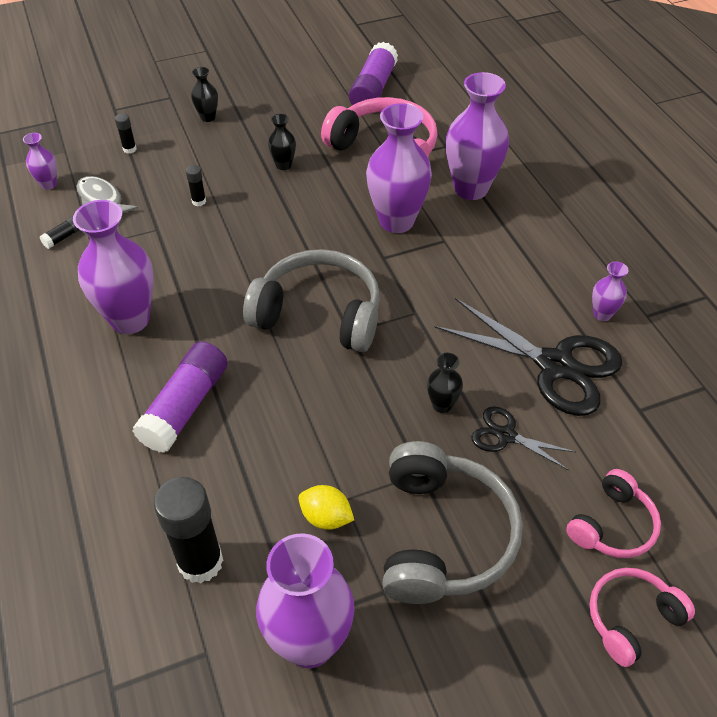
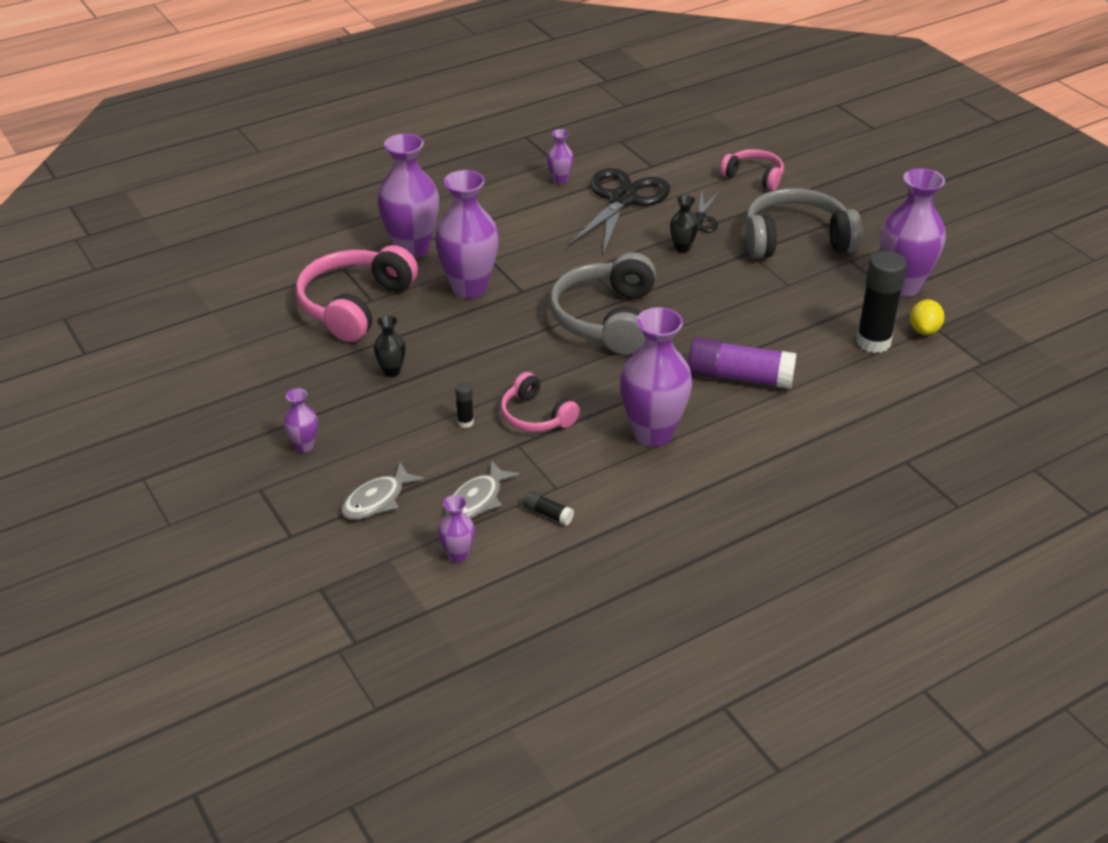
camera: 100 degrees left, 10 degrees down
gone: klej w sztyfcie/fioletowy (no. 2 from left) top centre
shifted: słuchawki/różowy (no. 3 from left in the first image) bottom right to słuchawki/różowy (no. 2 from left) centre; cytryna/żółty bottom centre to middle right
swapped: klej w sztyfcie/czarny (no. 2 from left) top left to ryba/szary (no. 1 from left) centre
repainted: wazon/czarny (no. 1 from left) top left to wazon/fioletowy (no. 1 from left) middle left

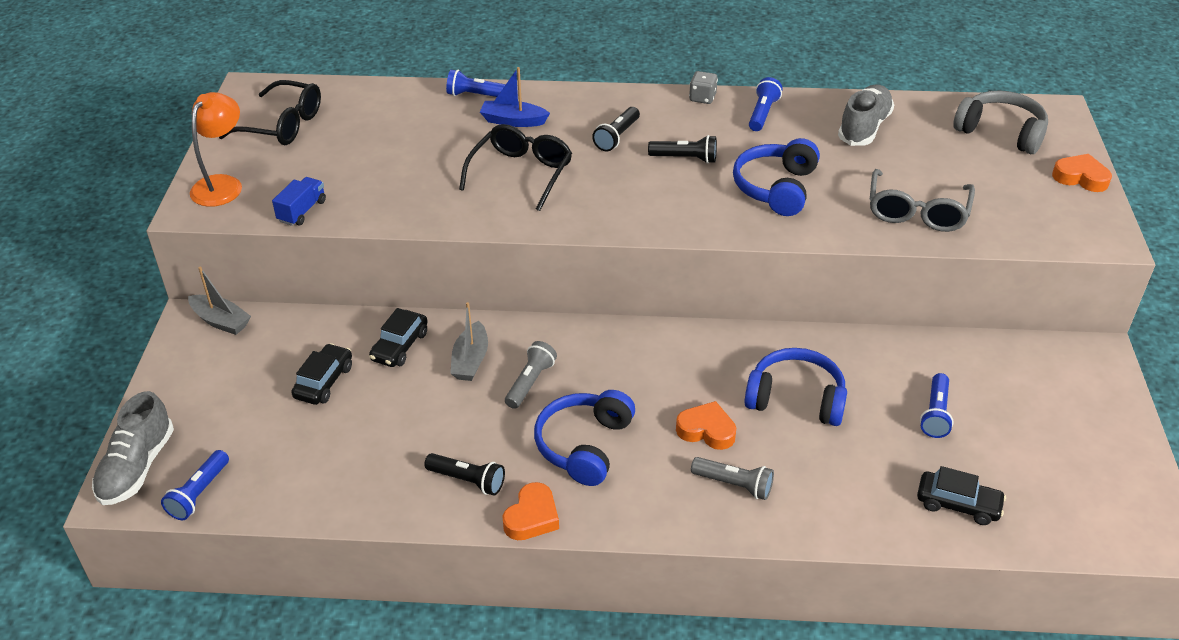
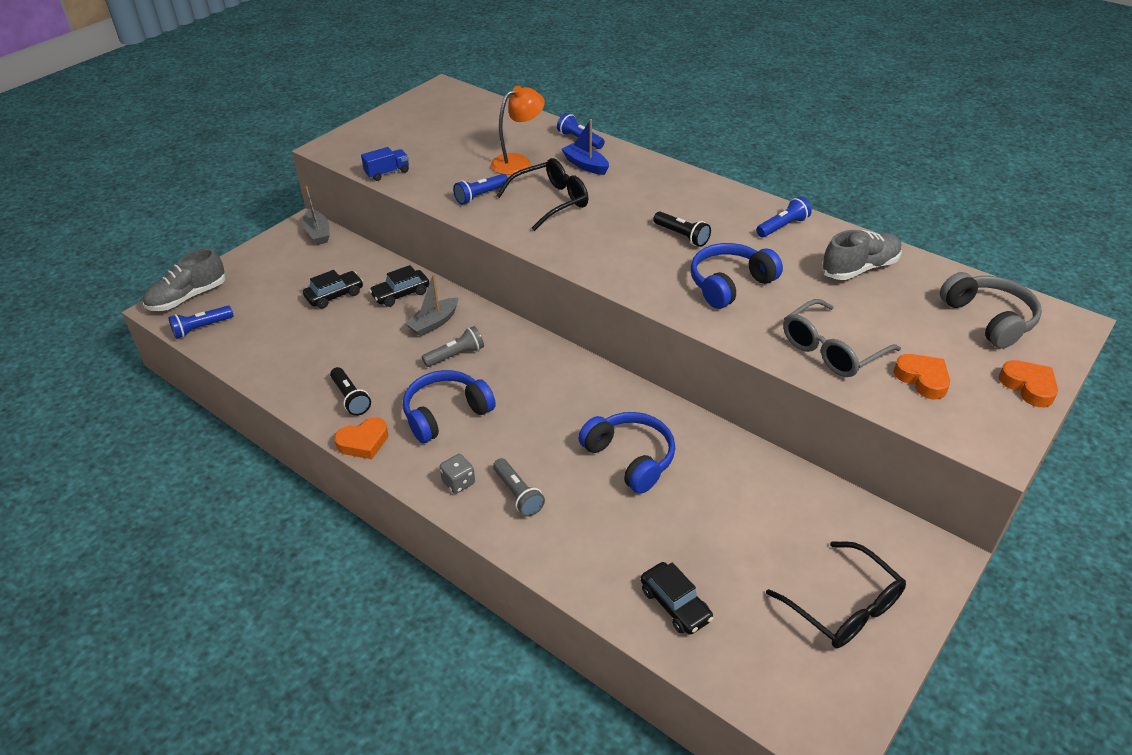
camera: 35 degrees right, 0 degrees up
gone: latarka/czarny (no. 2 from left) top centre
shifted: kostka do gry/szary top centre to centre; latarka/niebieski (no. 4 from left in the first image) middle right to latarka/niebieski (no. 2 from left) top centre; lampka/pomarańczowy top left to top centre; okulary/czarny (no. 1 from left in the first image) top left to okulary/czarny (no. 2 from left) bottom right; serce/pomarańczowy (no. 2 from left) centre to middle right

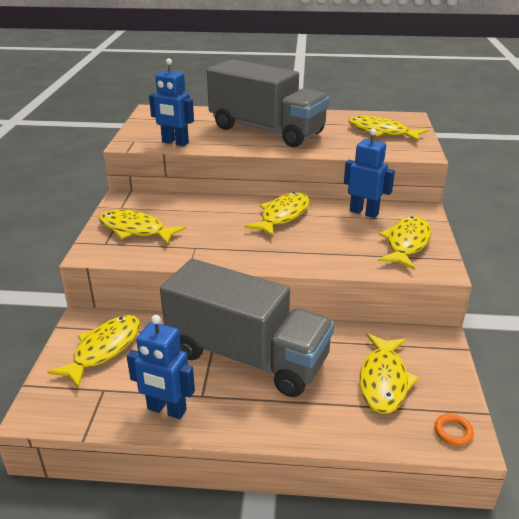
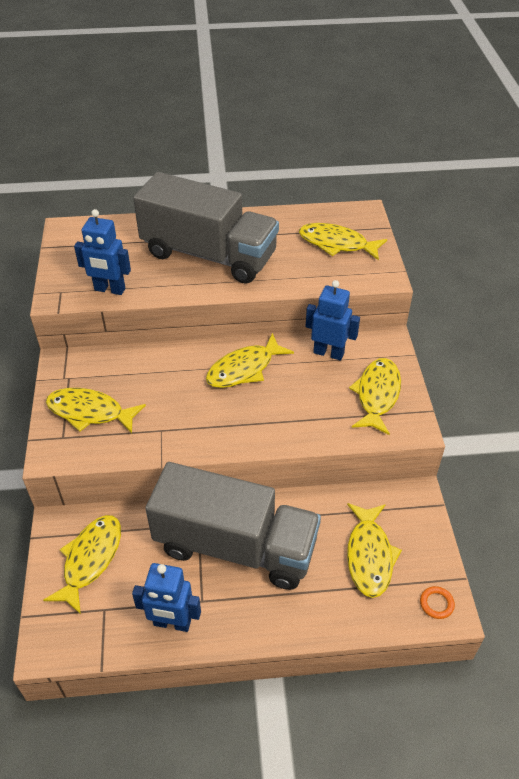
camera: 10 degrees left, 15 degrees up
rotated: ryba/żółty (no. 3 from left) centre = centre 150 degrees counterclockwise

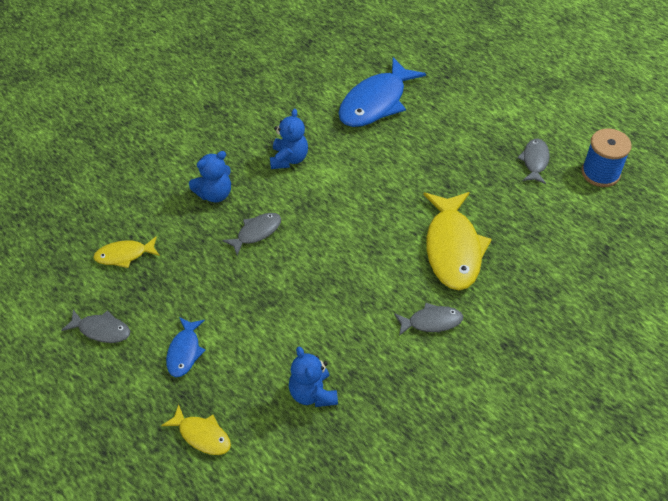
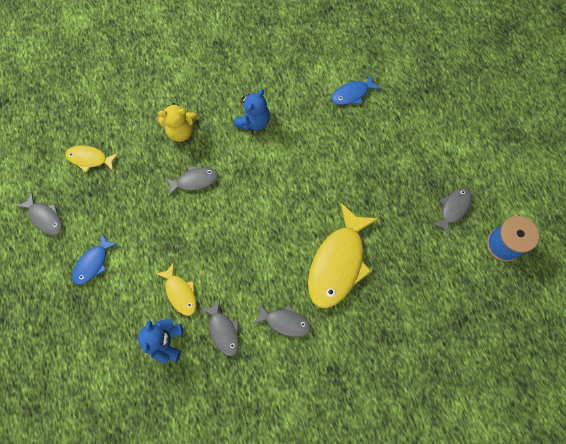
camera: 25 degrees right, 20 degrees up
new: ryba/szary (no. 3 from left) bottom centre
shifted: ryba/żółty (no. 2 from left) bottom left to middle left
repainted: miś/niebieski (no. 1 from left) middle left to miś/żółty top left
scaled: ryba/niebieski (no. 2 from left) top centre = top centre x0.51

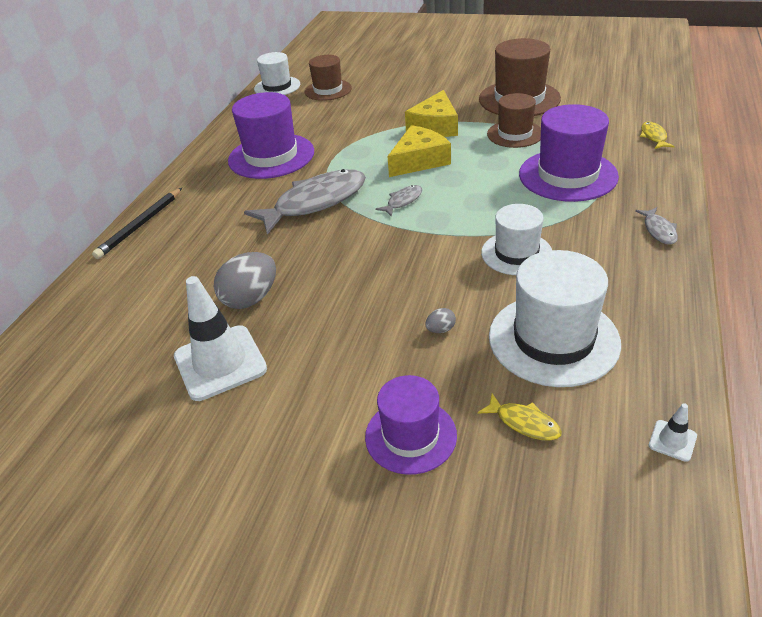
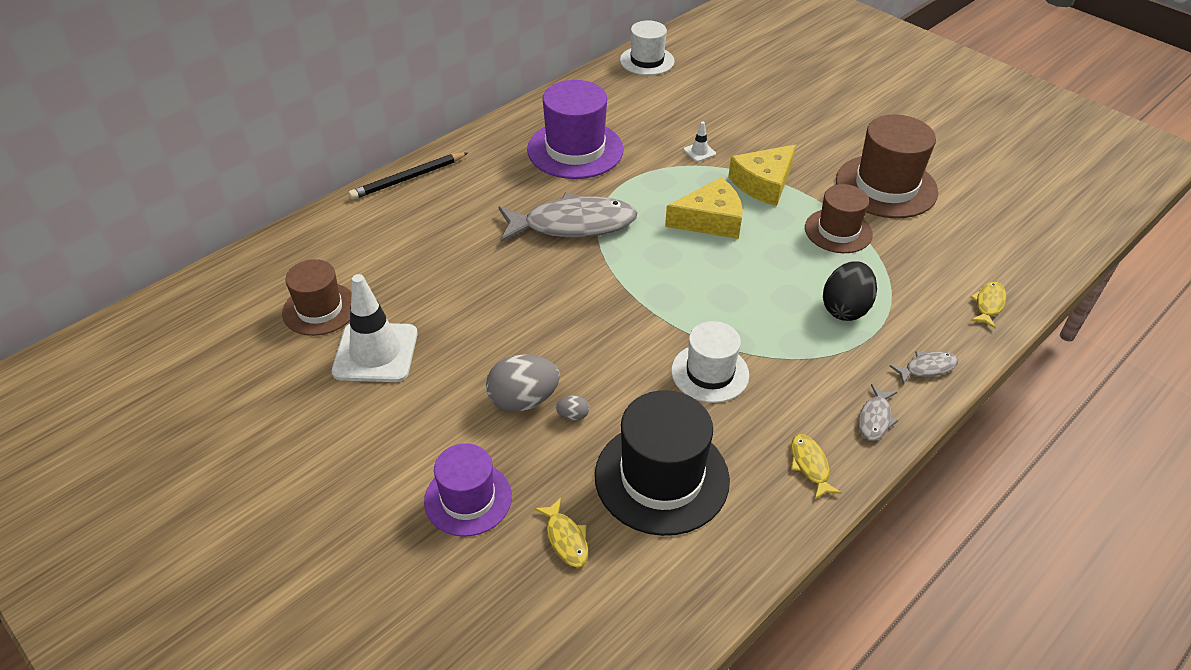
camera: 25 degrees right, 5 degrees up
new: ryba/żółty (no. 2 from left) bottom right
shifted: kapelusz/brązowy (no. 1 from left) top centre to middle left; jajko/szary (no. 1 from left) middle left to centre; pachołek/biały (no. 2 from left) bottom right to top centre; ryba/szary (no. 2 from left in the first image) top centre to ryba/szary (no. 3 from left) middle right
swapped: kapelusz/fioletowy (no. 3 from left) top right to jajko/czarny middle right
repainted: kapelusz/biały (no. 3 from left) middle right to kapelusz/czarny bottom centre

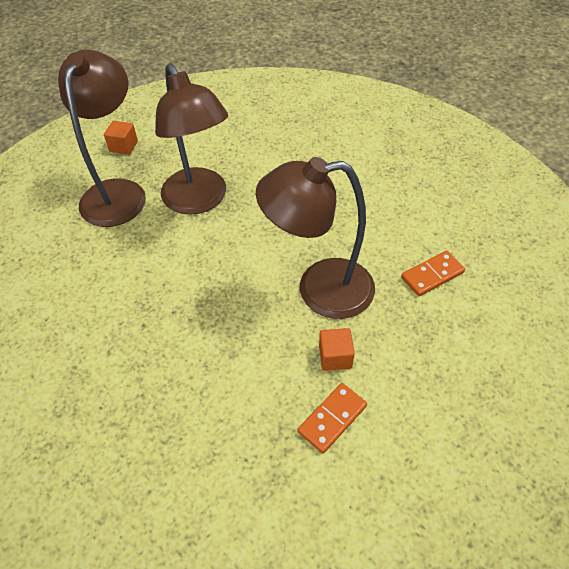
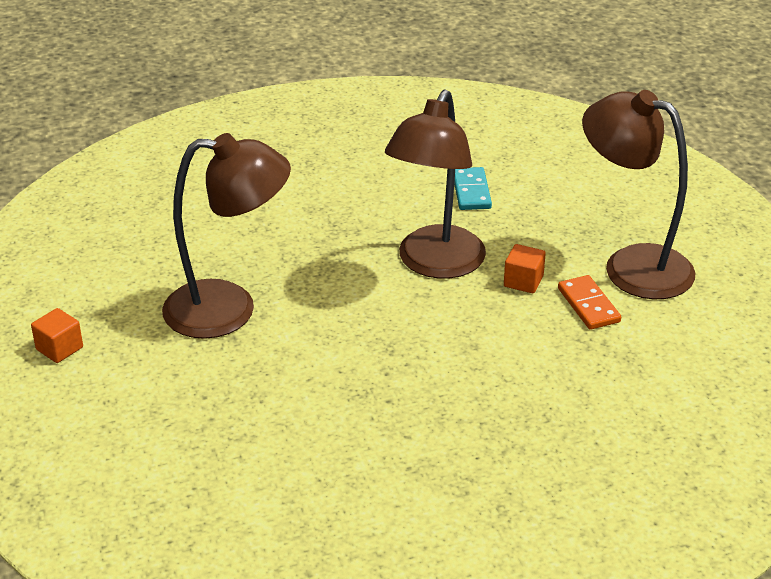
camera: 65 degrees left, 15 degrees down
shifted: lampka/brązowy (no. 1 from left in the first image) top left to lampka/brązowy (no. 3 from left) middle right
repainted: kostka domina/pomarańczowy (no. 2 from left) middle right to kostka domina/turkusowy top centre

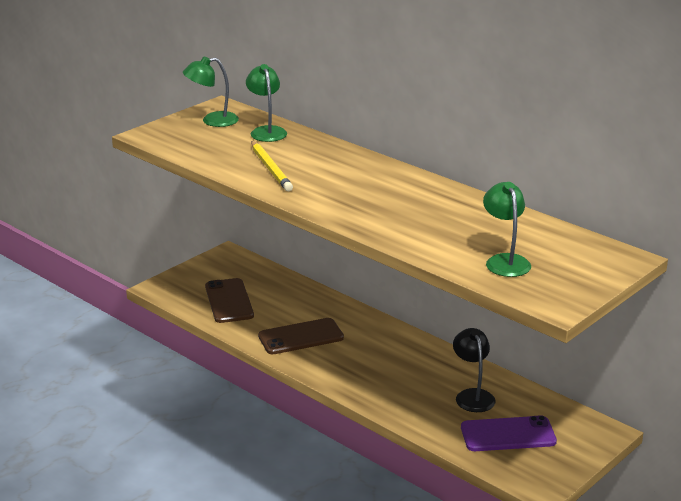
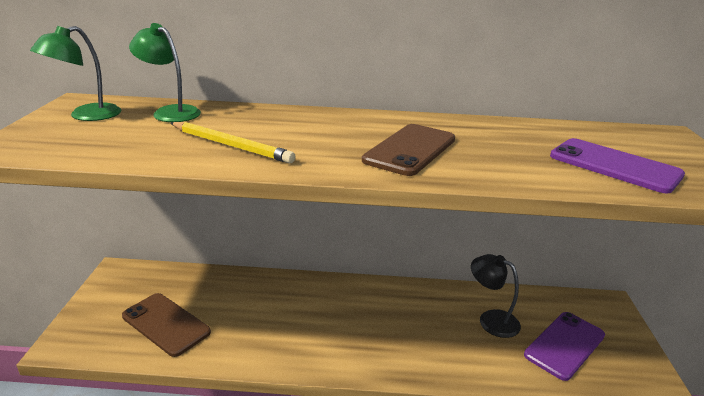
camera: 40 degrees left, 0 degrees up
shifted: telefon/brązowy (no. 2 from left) bottom centre to centre
swapped: lampka/zielony (no. 3 from left) middle right to telefon/fioletowy (no. 2 from left) middle right

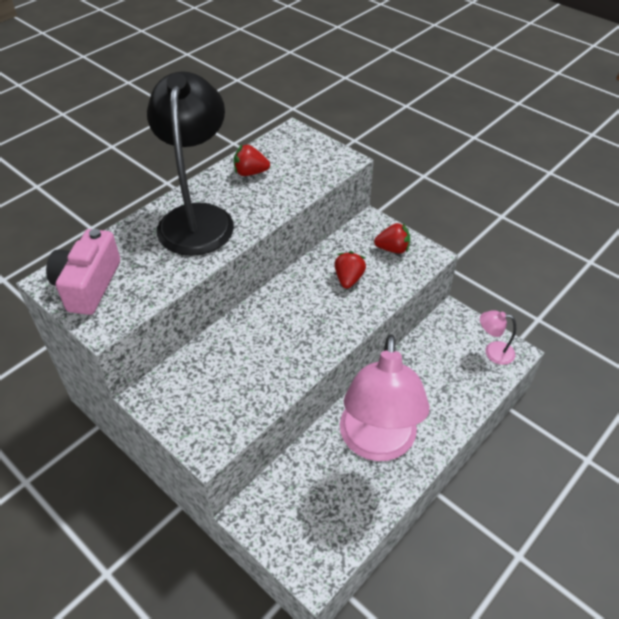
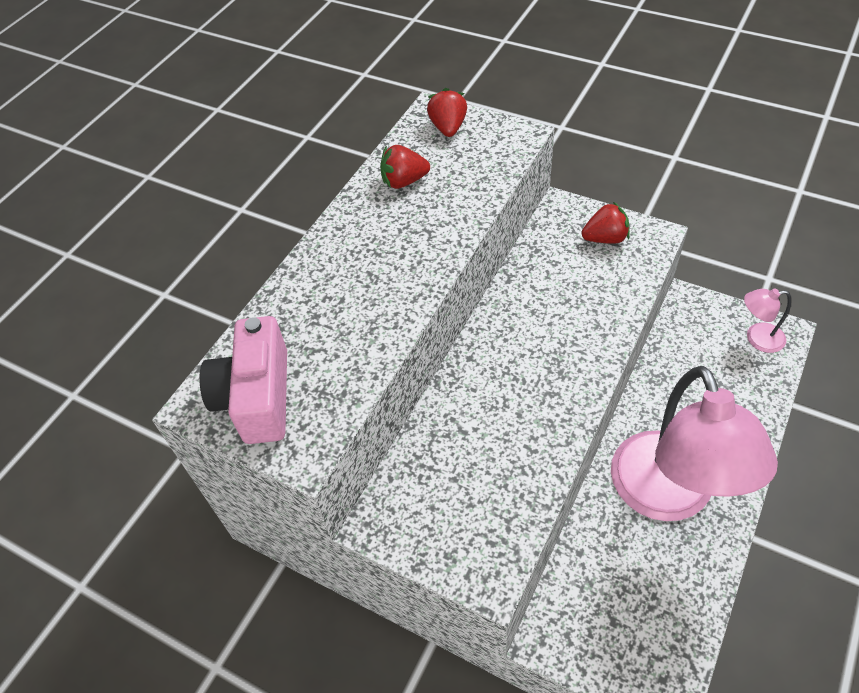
camera: 10 degrees left, 5 degrees up
gone: lampka/czarny top left
shifted: truskawka/czerwony (no. 2 from left) centre to top centre

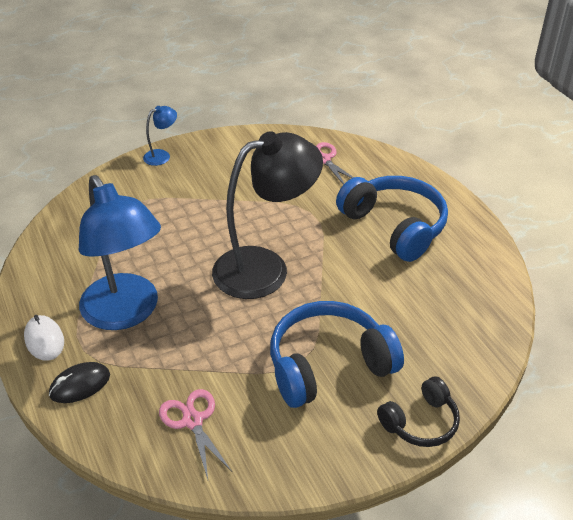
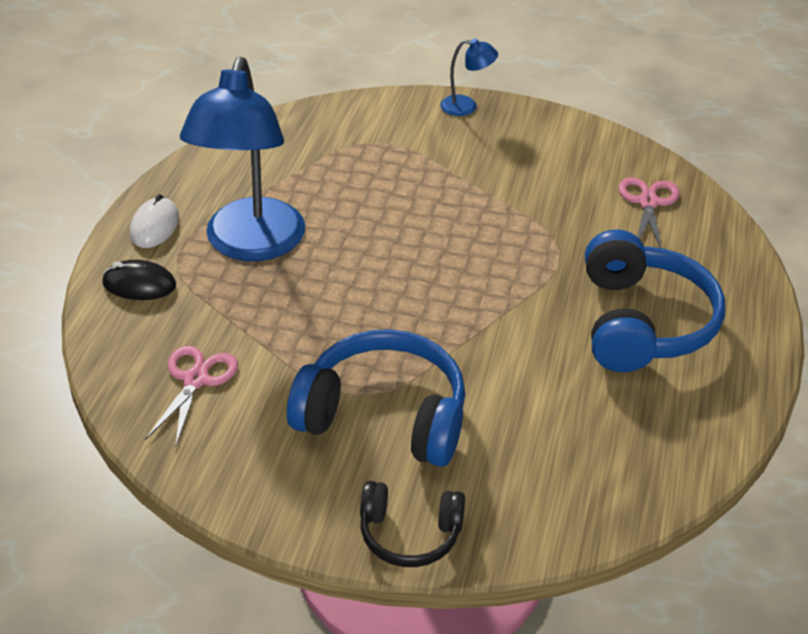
camera: 40 degrees right, 0 degrees up
gone: lampka/czarny centre

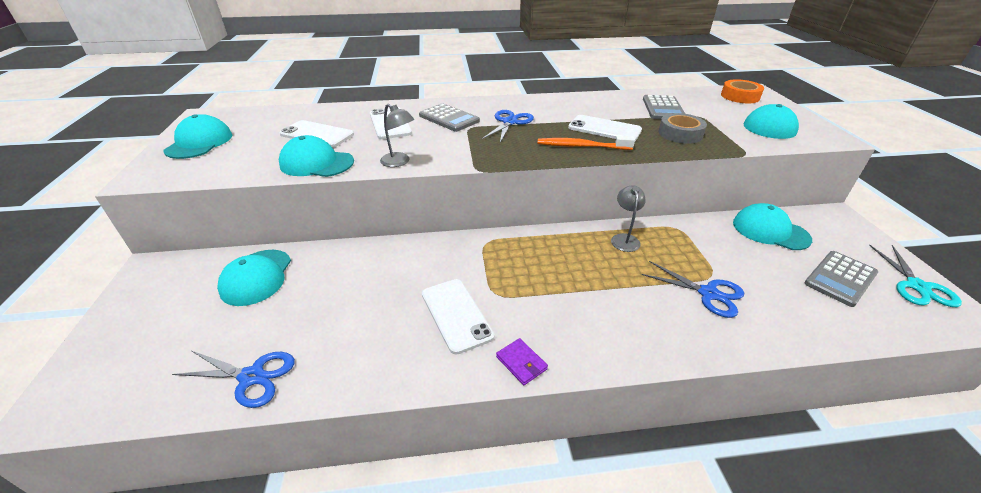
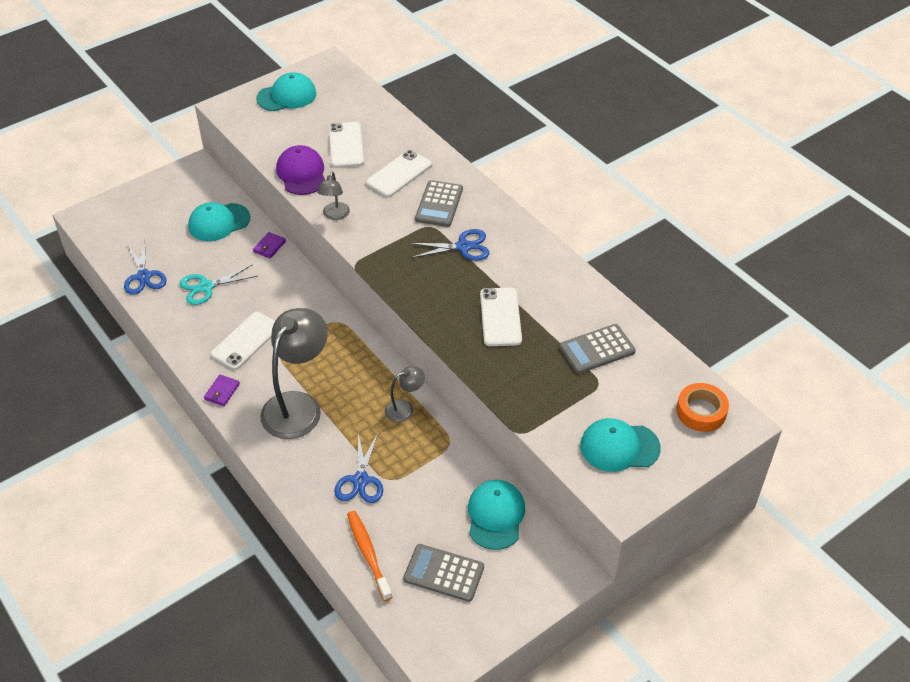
camera: 60 degrees right, 10 degrees up
gone: taśma klejąca/szary top right
new: portfel/fioletowy (no. 2 from left) middle left; lampka/szary (no. 1 from left) middle left
shifted: nożyczki/turkusowy middle right to middle left; szczoteczka do zębów/pomarańczowy top centre to bottom centre
repainted: czapka/turkusowy (no. 3 from left) top left to czapka/fioletowy top left

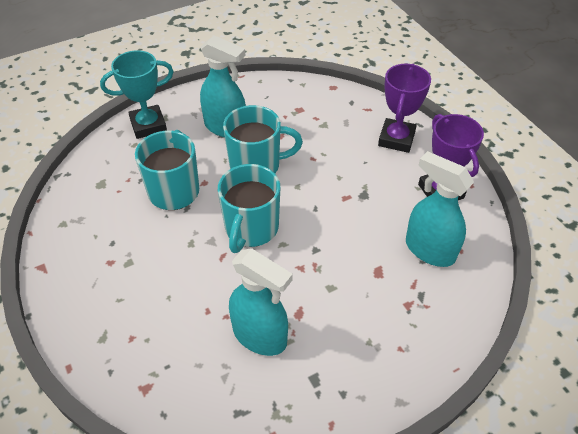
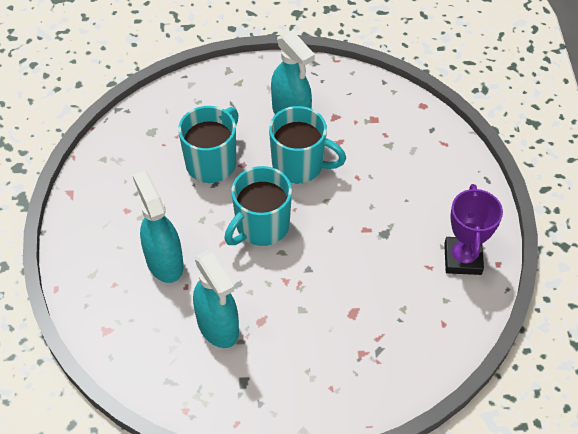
camera: 25 degrees right, 5 degrees up
gone: puchar/turkusowy top left; puchar/fioletowy (no. 1 from left) top right
shifted: spryskiwacz/turkusowy (no. 3 from left in the first image) middle right to spryskiwacz/turkusowy (no. 1 from left) middle left

